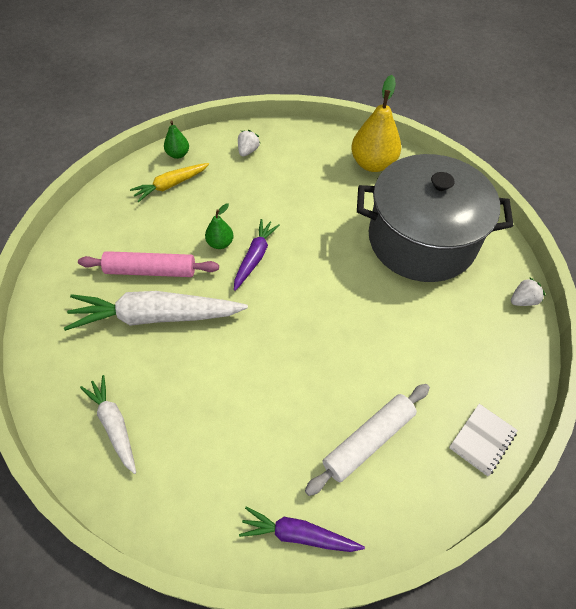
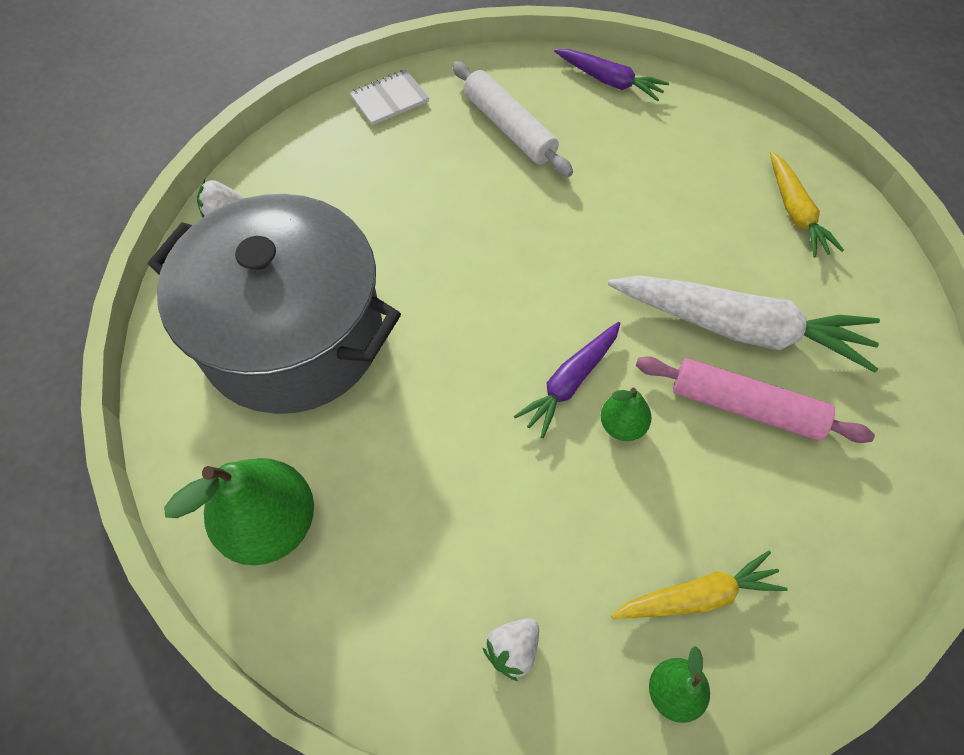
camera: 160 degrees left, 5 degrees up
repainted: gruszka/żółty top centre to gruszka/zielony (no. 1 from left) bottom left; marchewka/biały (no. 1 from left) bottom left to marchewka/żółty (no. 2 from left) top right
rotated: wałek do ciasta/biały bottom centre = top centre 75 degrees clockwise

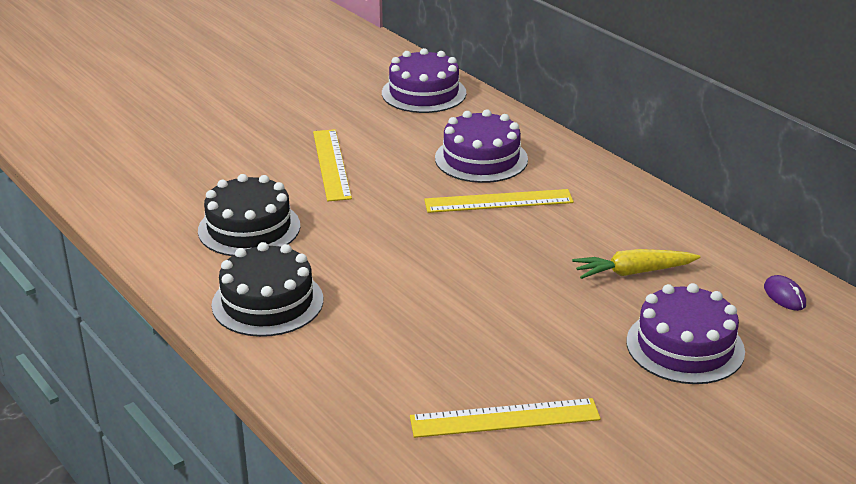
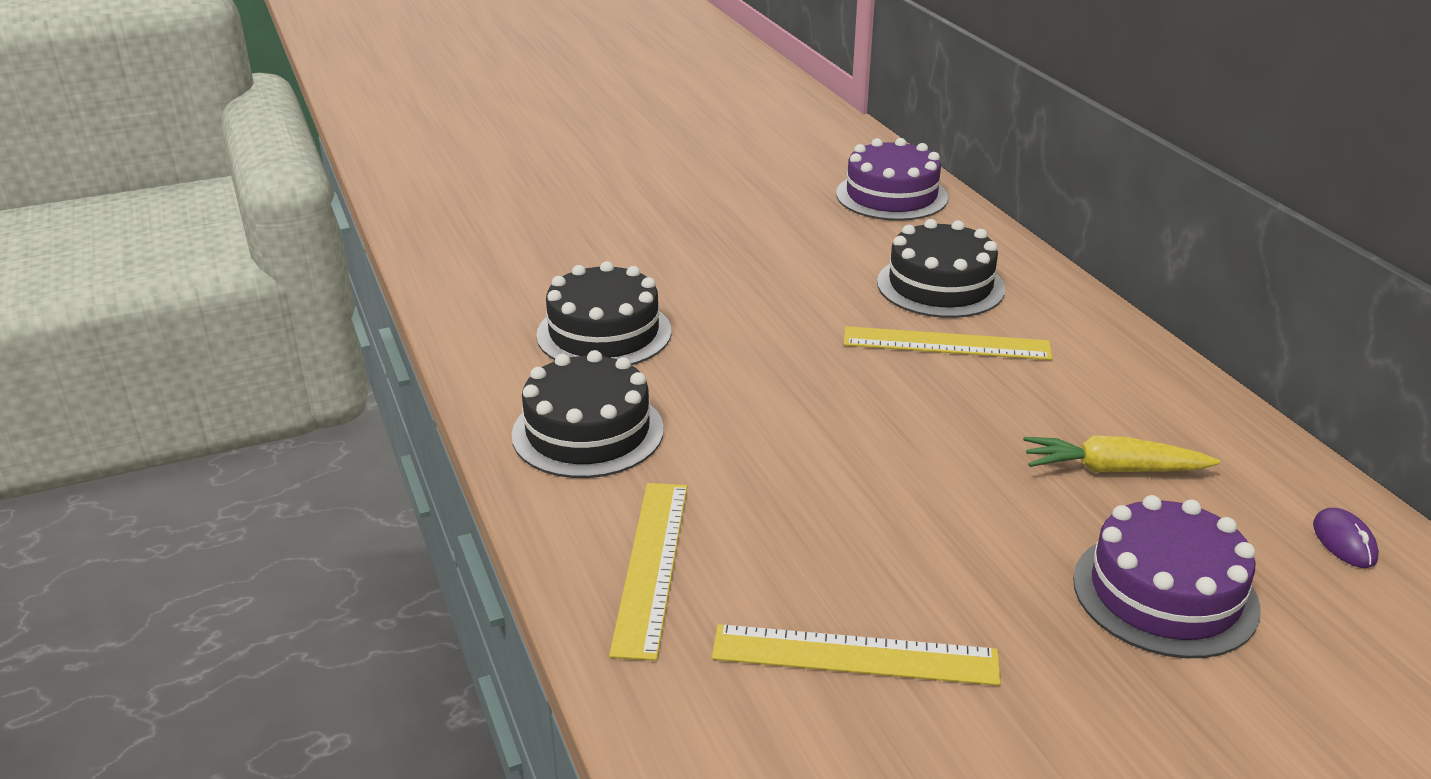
camera: 15 degrees right, 0 degrees up
shifted: linijka/żółty (no. 1 from left) centre to bottom centre
repainted: tort/fioletowy (no. 2 from left) top centre to tort/czarny (no. 3 from left) centre

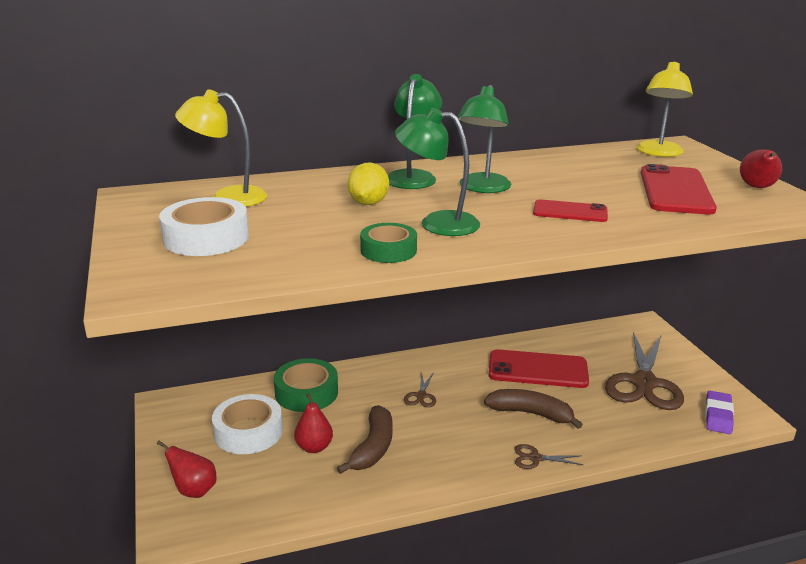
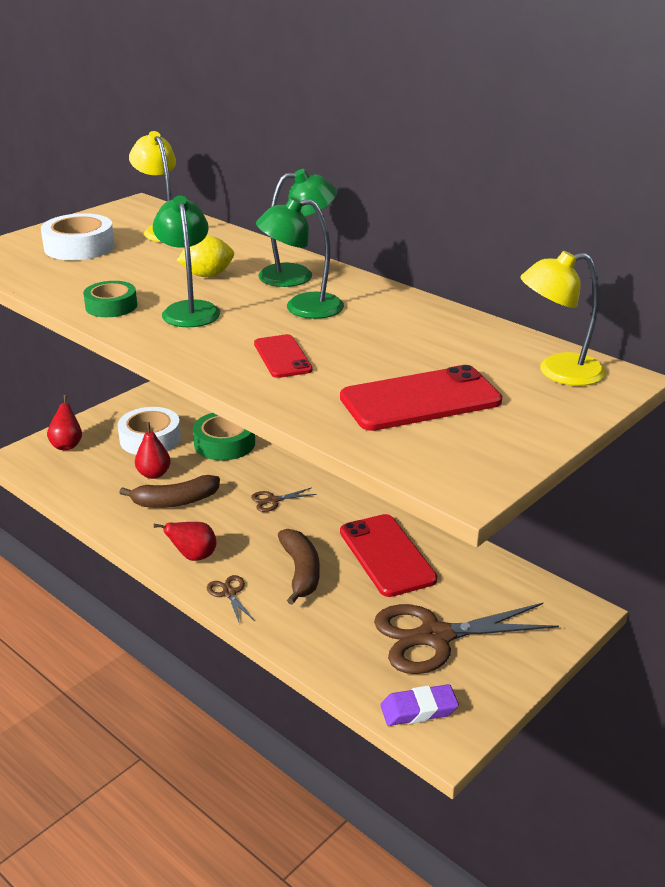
camera: 60 degrees right, 5 degrees up
shifted: gruszka/czerwony (no. 3 from left) top right to middle left

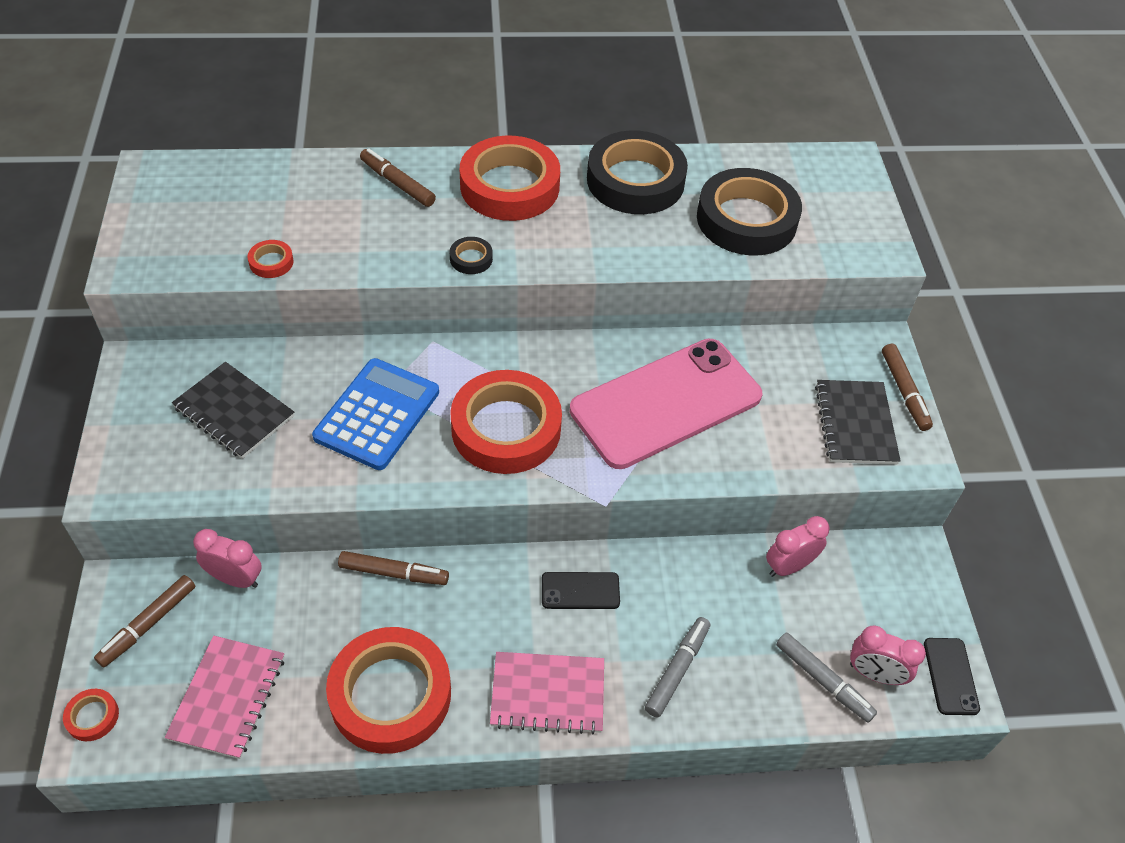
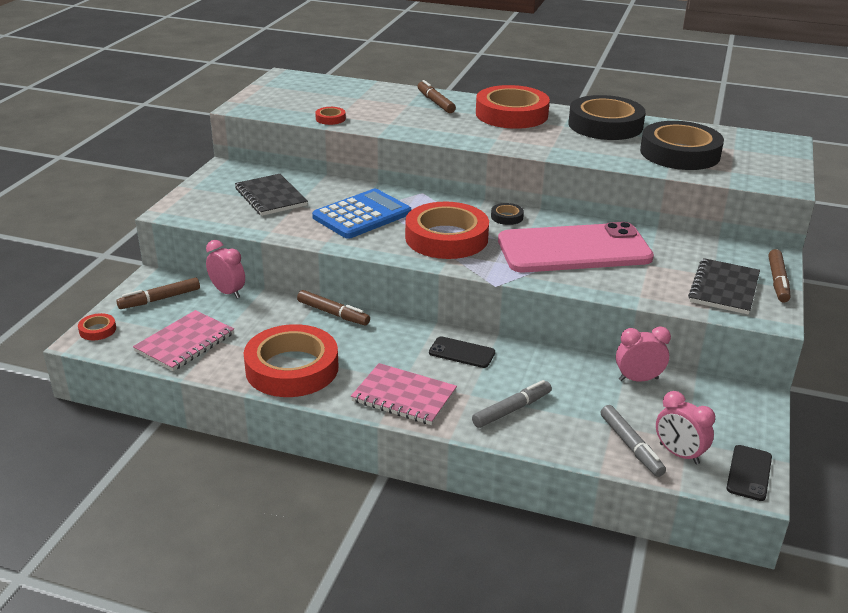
camera: 25 degrees right, 20 degrees down
shifted: taśma klejąca/czarny (no. 1 from left) top centre to centre

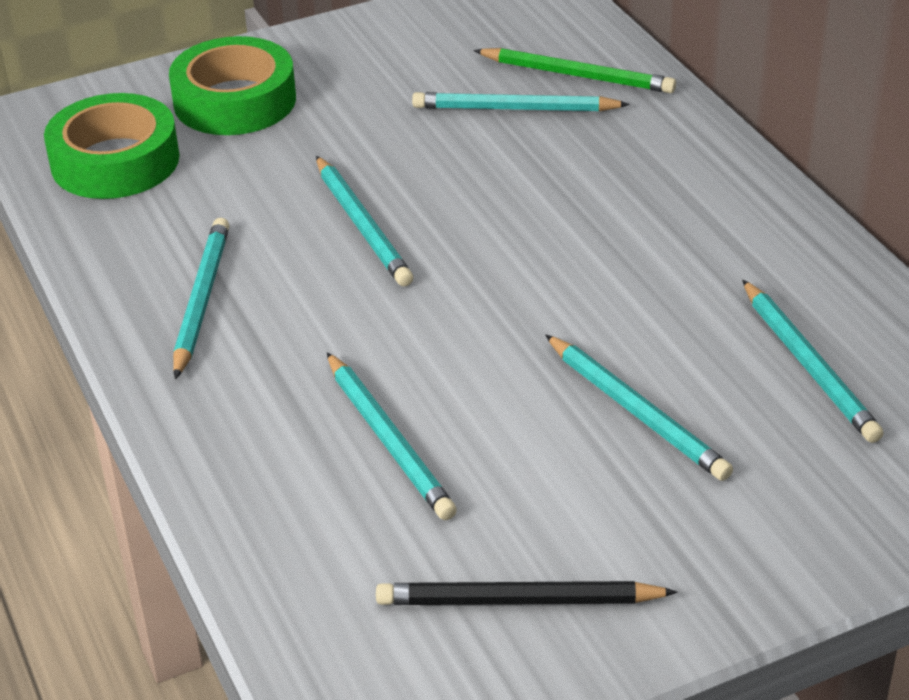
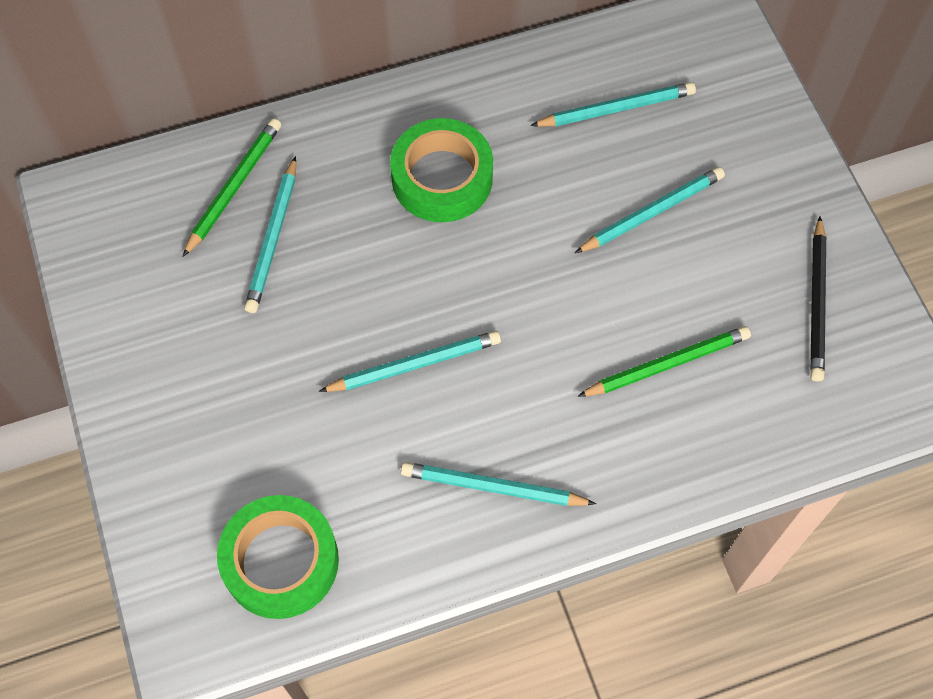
camera: 85 degrees left, 25 degrees up
shifted: taśma klejąca/zielony (no. 2 from left) top left to top centre
repainted: ołówek/turkusowy (no. 3 from left) centre to ołówek/zielony (no. 2 from left) middle right

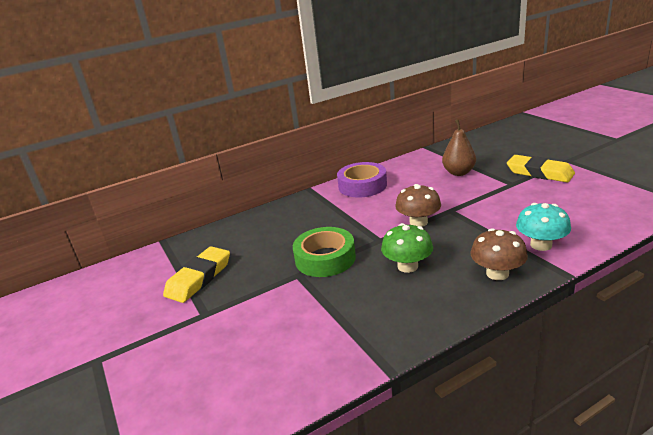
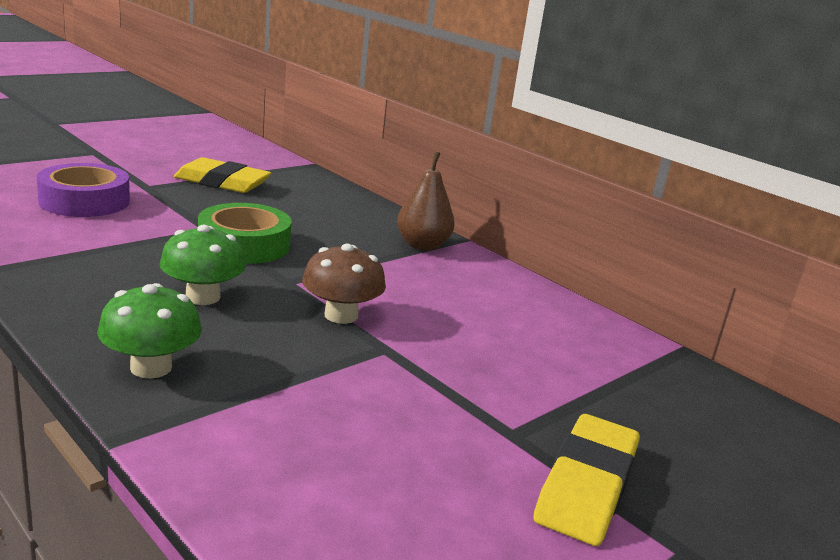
camera: 70 degrees right, 5 degrees down
gone: grzyb/turkusowy middle right
shifted: taśma klejąca/fioletowy centre to middle left; gruszka/brązowy middle right to centre
repainted: grzyb/brązowy (no. 2 from left) middle right to grzyb/zielony (no. 1 from left) middle left

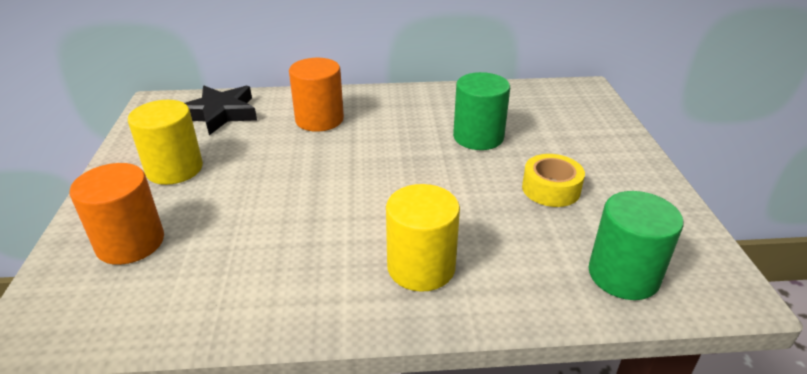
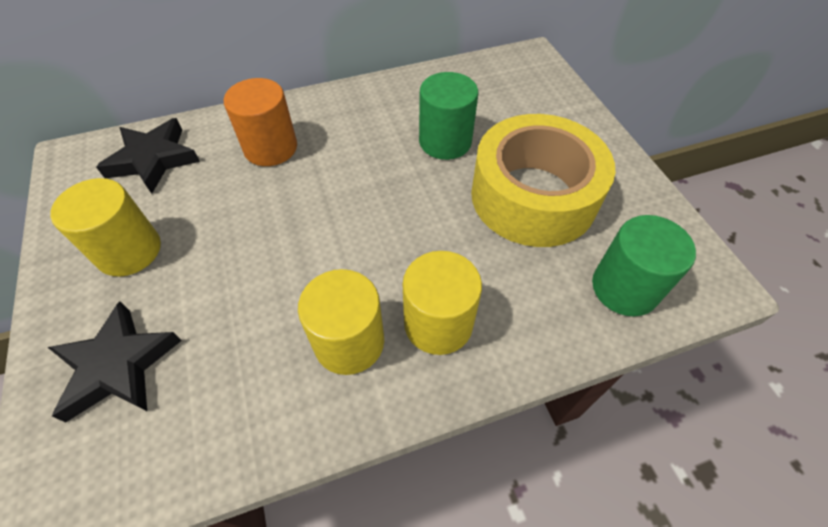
camera: 15 degrees left, 20 degrees up
new: walec/żółty (no. 2 from left) centre
swapped: walec/pomarańczowy (no. 1 from left) middle left to gwiazda/czarny (no. 1 from left) bottom left
scaled: taśma klejąca/żółty middle right = centre x2.18

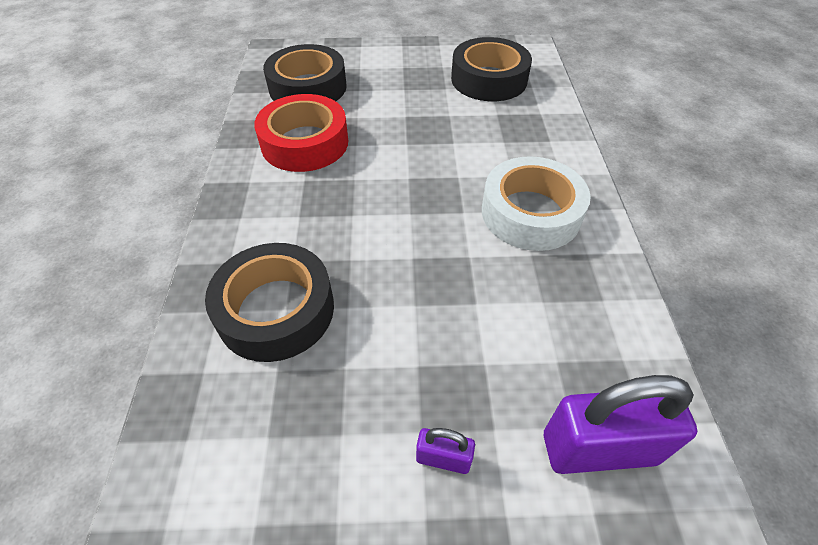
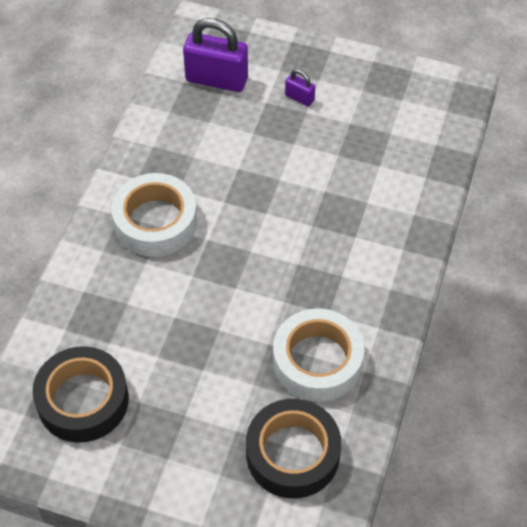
camera: 160 degrees left, 5 degrees up
gone: taśma klejąca/czarny (no. 1 from left) middle left
repainted: taśma klejąca/czerwony top centre to taśma klejąca/biały (no. 2 from left) bottom centre

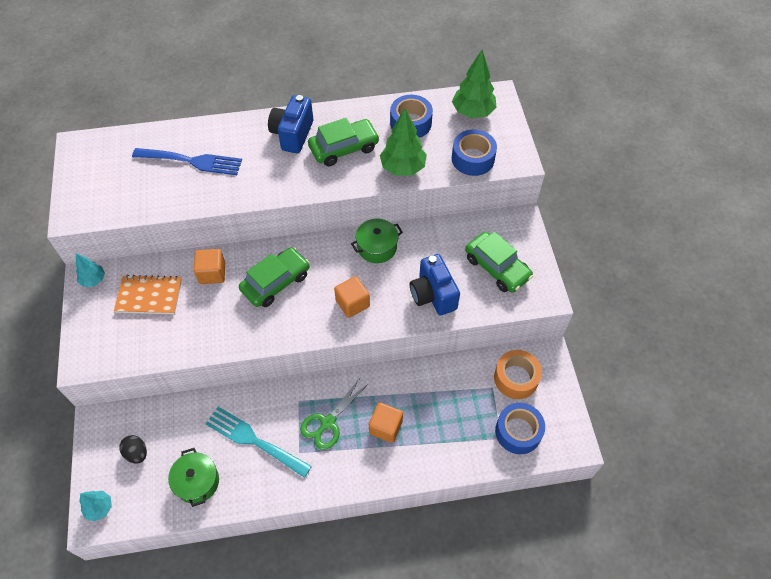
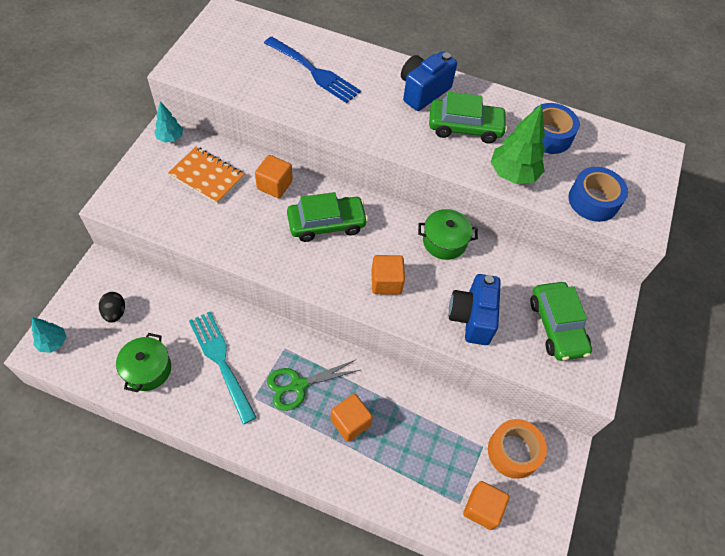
camera: 25 degrees right, 0 degrees up
gone: drzewko/zielony (no. 2 from left) top centre
swapped: taśma klejąca/niebieski (no. 3 from left) bottom right to sześcian/pomarańczowy (no. 4 from left) bottom right

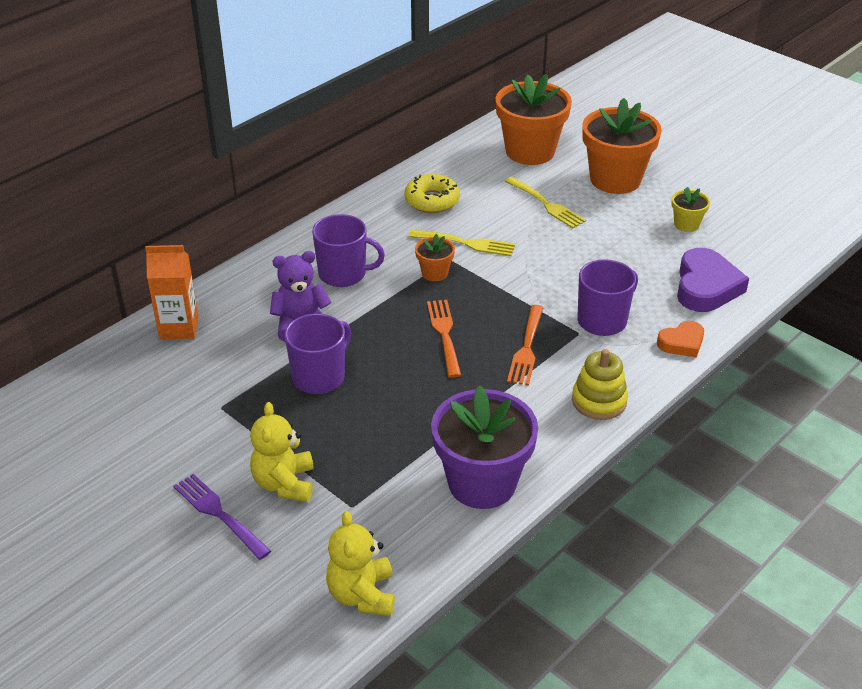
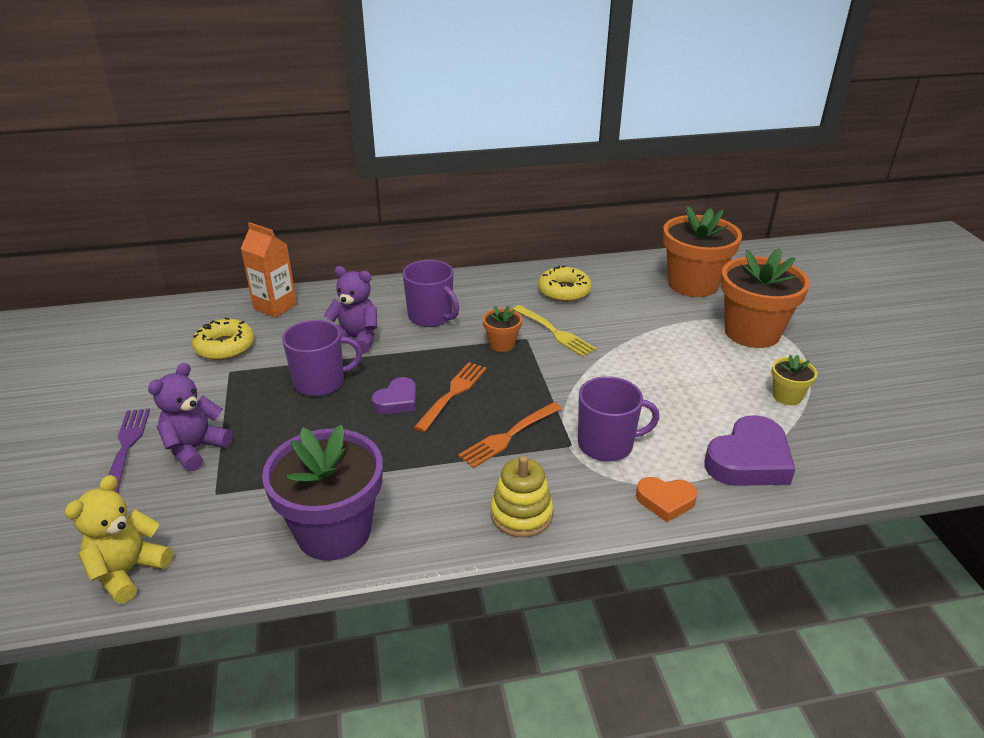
camera: 35 degrees right, 5 degrees down
gone: widelec/żółty (no. 2 from left) top centre
new: donut/żółty (no. 1 from left) middle left; serce/fioletowy (no. 1 from left) centre
repainted: miś/żółty (no. 1 from left) middle left to miś/fioletowy (no. 1 from left) middle left

